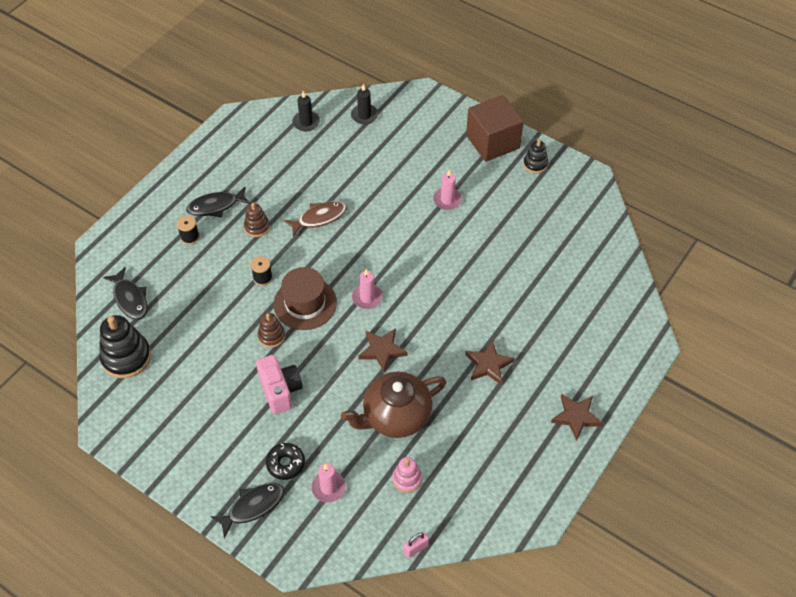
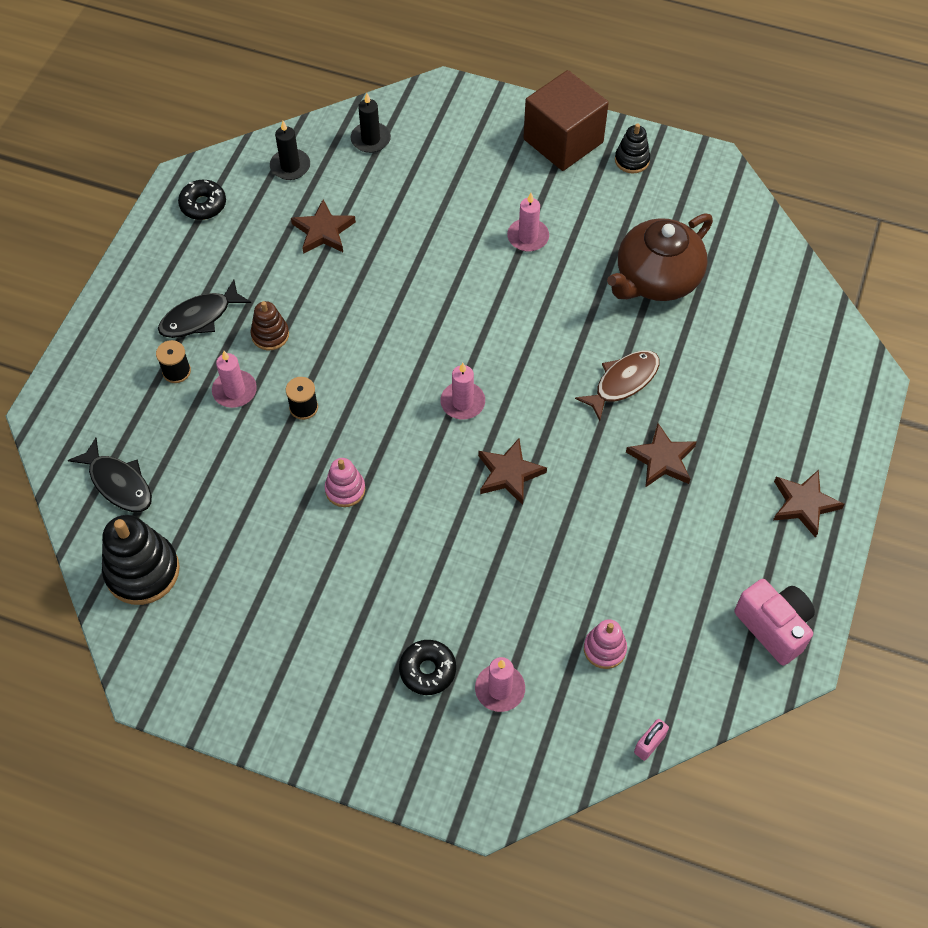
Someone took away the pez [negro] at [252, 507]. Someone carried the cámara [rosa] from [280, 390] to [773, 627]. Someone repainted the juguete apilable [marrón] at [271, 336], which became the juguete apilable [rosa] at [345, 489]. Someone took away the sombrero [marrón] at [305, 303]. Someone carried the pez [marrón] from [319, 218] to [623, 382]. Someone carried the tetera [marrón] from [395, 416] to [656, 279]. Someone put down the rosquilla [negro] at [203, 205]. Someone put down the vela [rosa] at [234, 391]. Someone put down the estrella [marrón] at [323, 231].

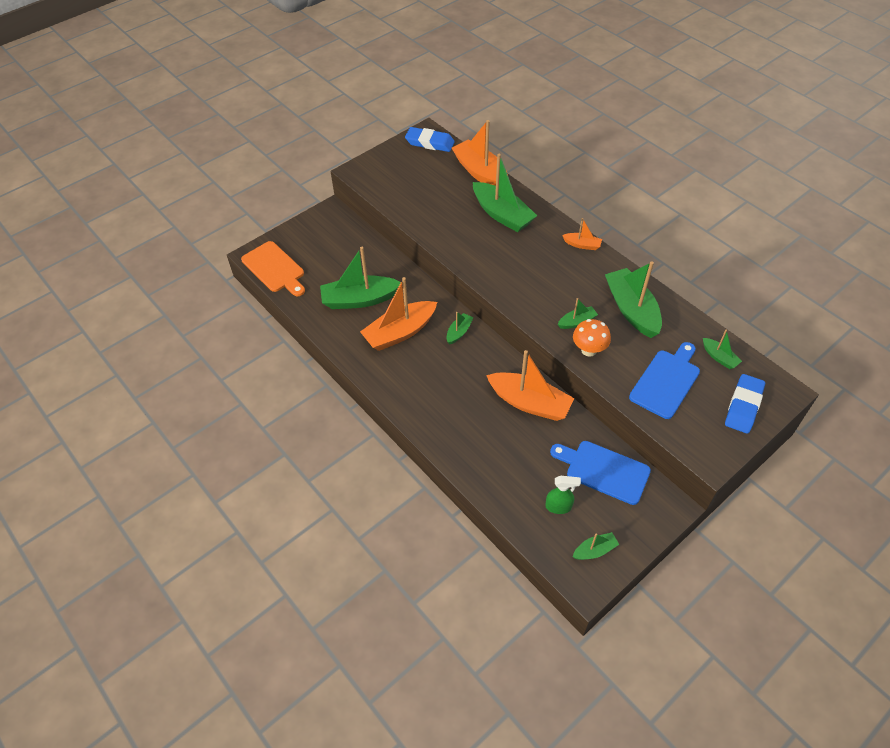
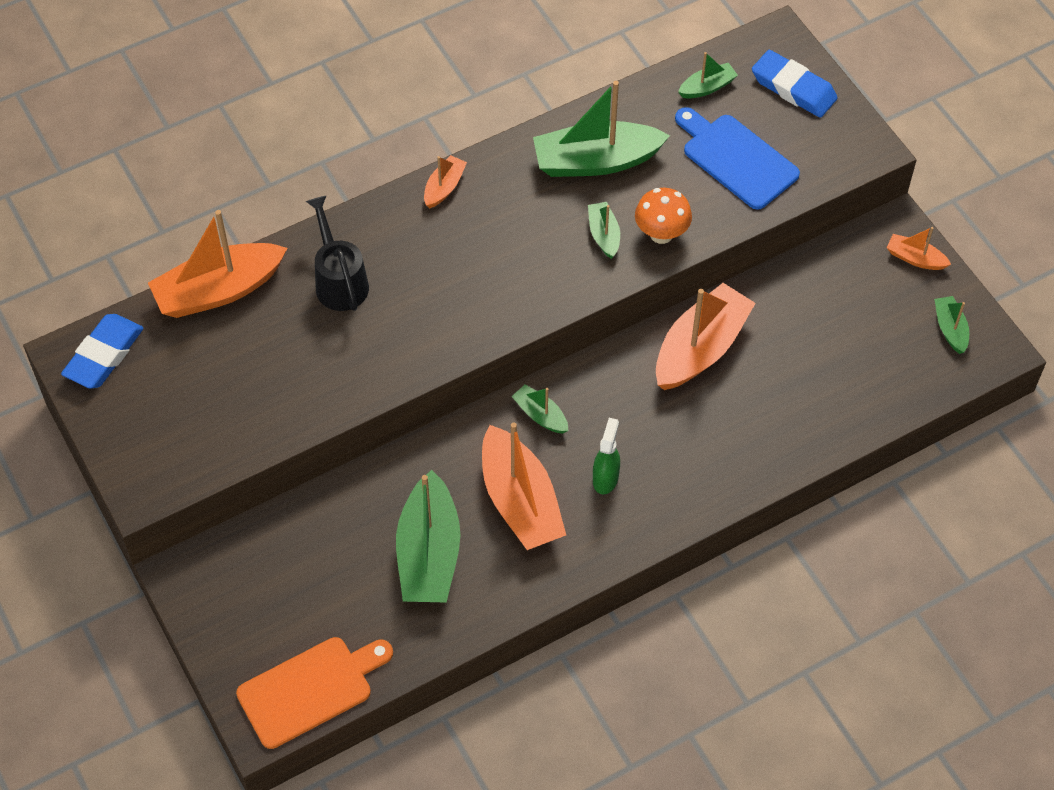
Someone swapped the barco [verde] at [502, 215] for the regadera [negro] at [339, 281]. Someone carried the pulverizador [verde] from [558, 507] to [605, 478]. Someone took away the tabla de cortar [azul] at [604, 471]. Someone put down the barco [naranja] at [915, 258].

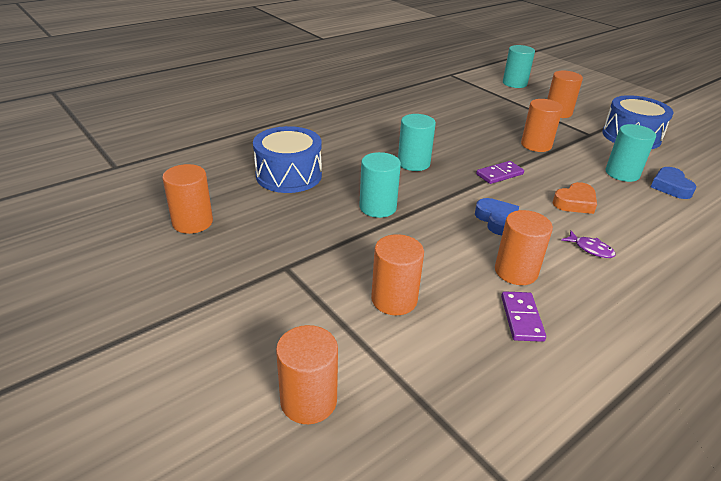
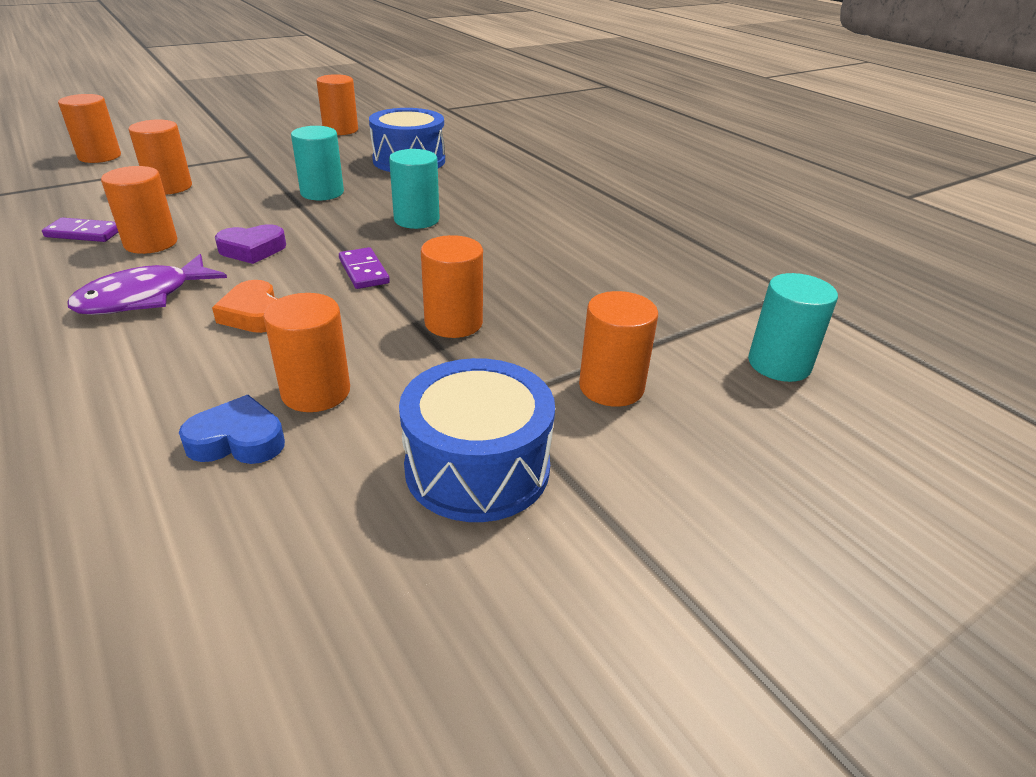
Someone repainted the corazón [azul] at [497, 220], which became the corazón [morado] at [252, 250]. Someone scaled the pez [morado] at [590, 249] by 1.98. Someone repainted the cilindro [turquesa] at [622, 173], which became the cilindro [naranja] at [316, 392].

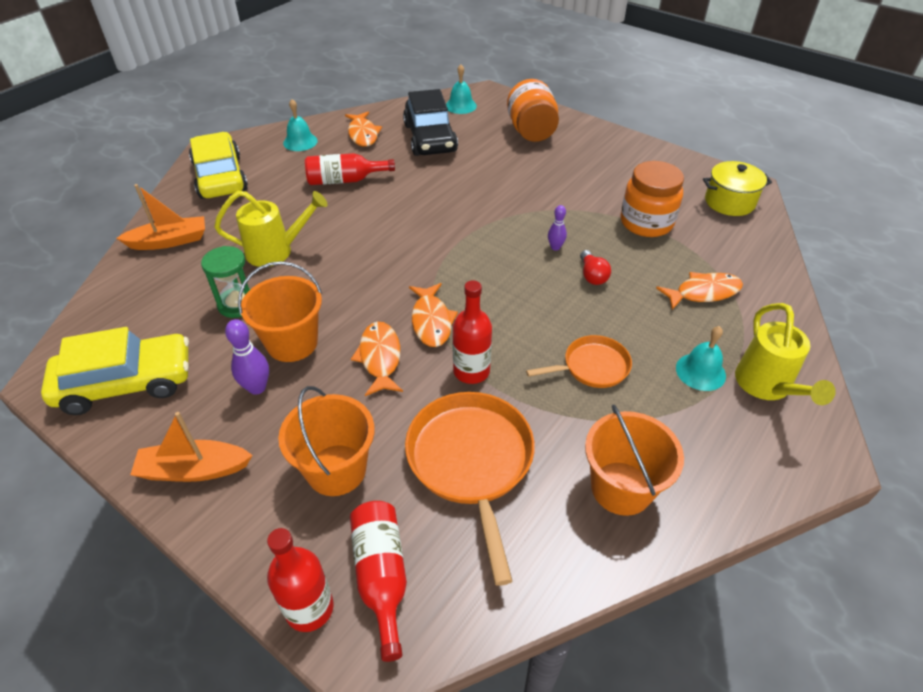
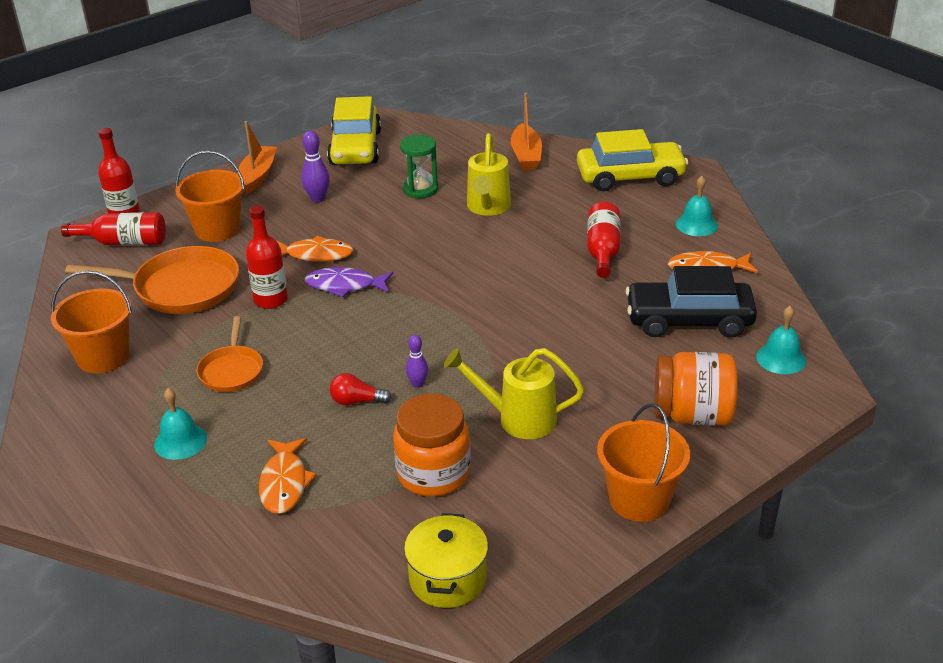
Someone carried the balde [naranja] from [292, 343] to [639, 499]. Someone repainted the pez [naranja] at [431, 321], which became the pez [morado] at [345, 285]. Someone carried the regadera [amarillo] from [766, 386] to [518, 419].

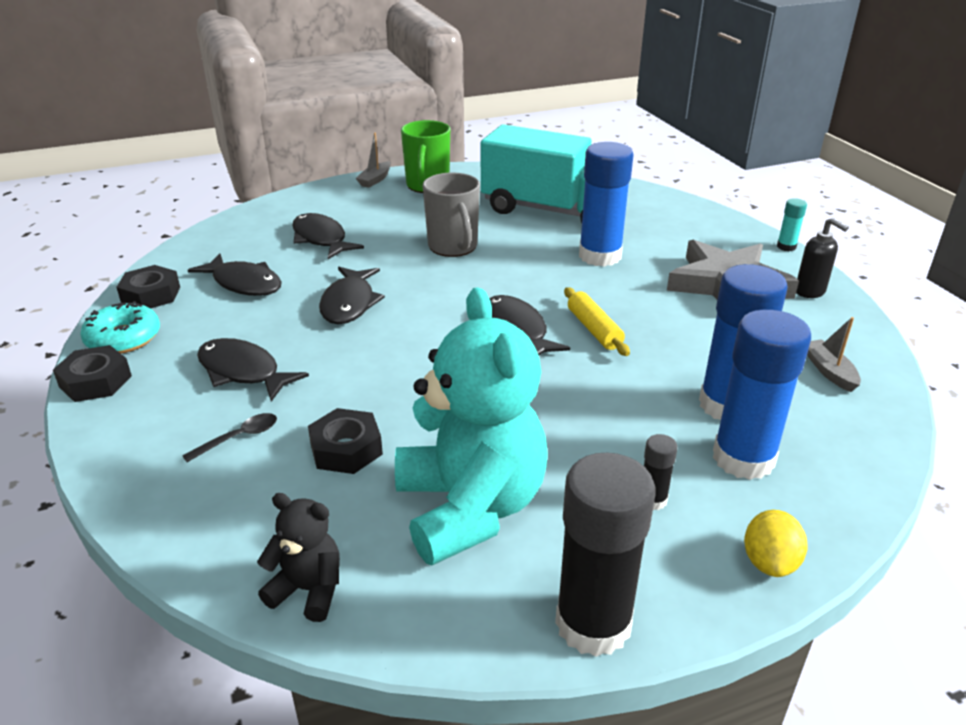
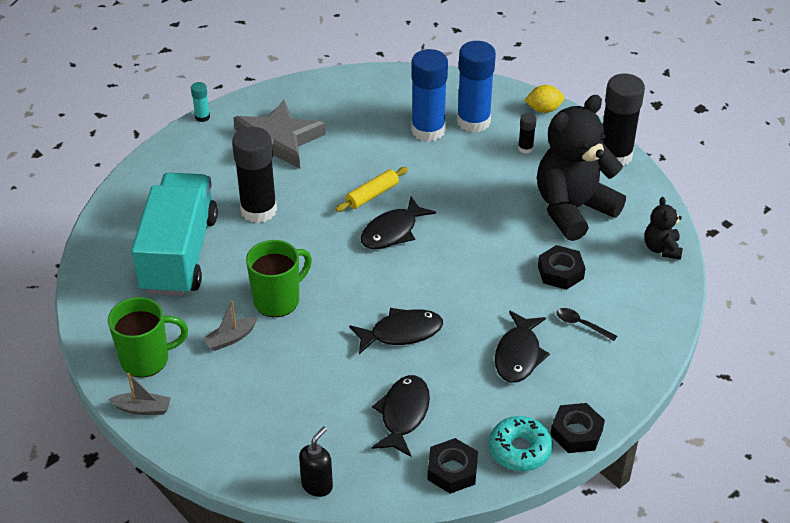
Someone took away the pez [negro] at [321, 239]. Someone repainted the osito [turquesa] at [470, 508], which became the osito [negro] at [573, 209]. Someone repainted the taza [gris] at [453, 247], which became the taza [verde] at [278, 300]. Someone repainted the barra de pegamento [azul] at [600, 256], which became the barra de pegamento [negro] at [258, 210]. Someone carried the dispensador de jabón [negro] from [810, 292] to [317, 485]. Someone carried the barco [gris] from [829, 371] to [230, 338].

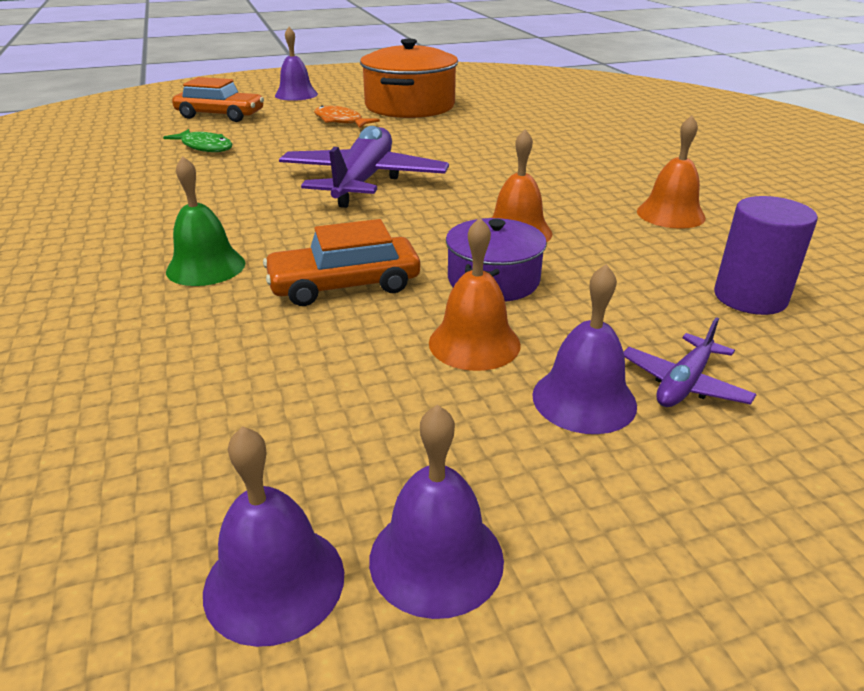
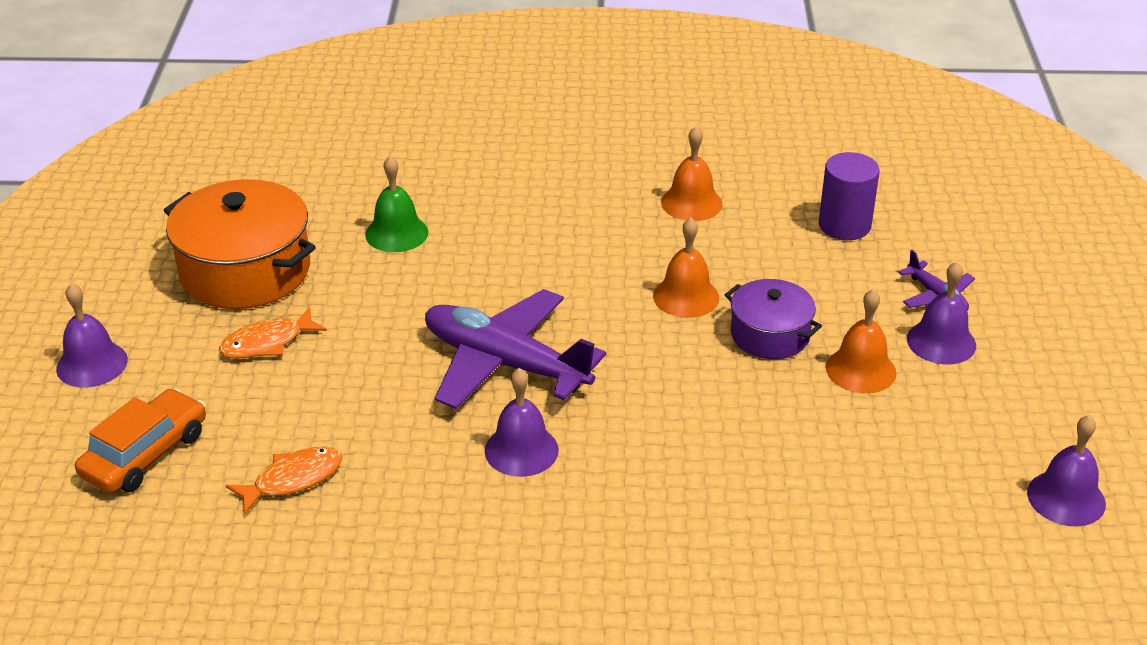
Someone repainted the pez [verde] at [205, 147], which became the pez [naranja] at [293, 479]. Someone carried the campana [verde] from [206, 267] to [396, 233]. Someone took away the coche [naranja] at [344, 285]. Someone carried the campana [morado] from [436, 558] to [521, 450].

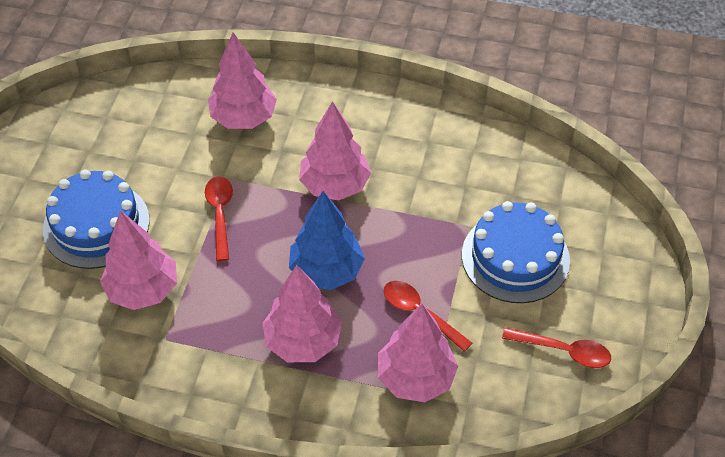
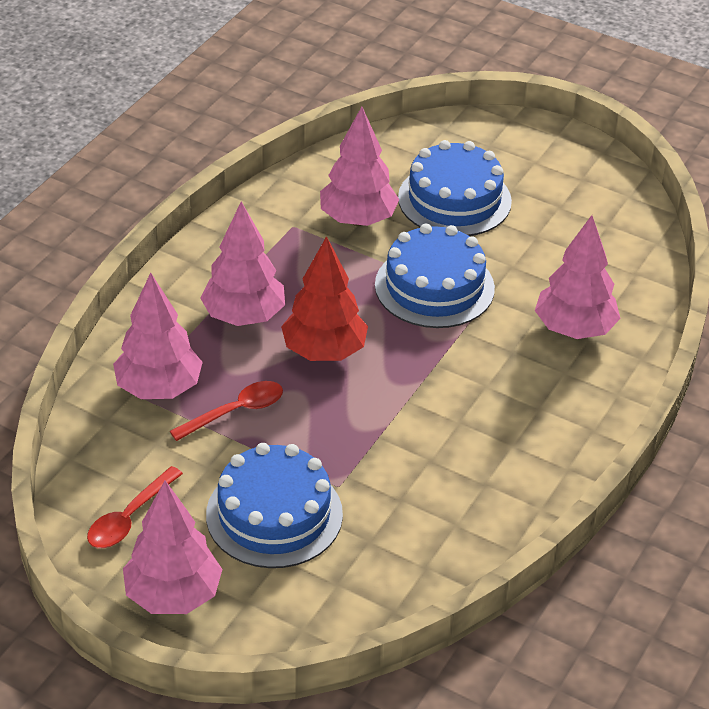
Someone swapped the cuchara [rojo] at [220, 214] for the tarta [azul] at [434, 287]. Someone repainted the árbol [azul] at [326, 271], which became the árbol [rojo] at [324, 351]. Someone carried the árbol [rosa] from [335, 185] to [173, 595].

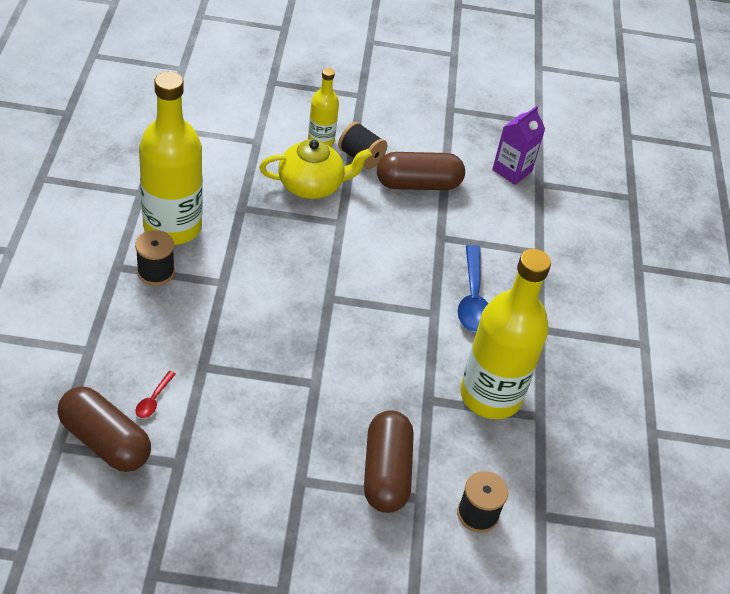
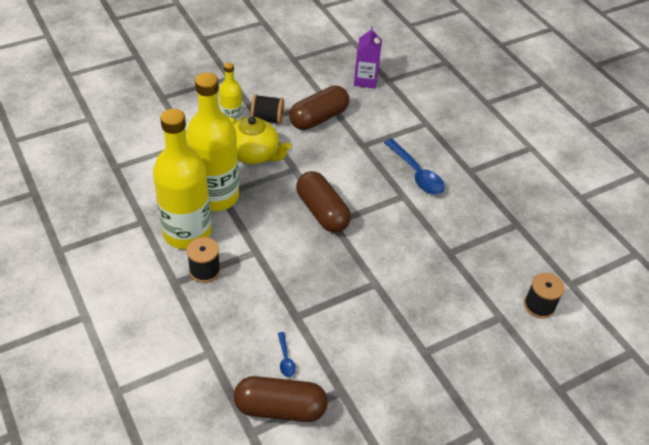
Someone repainted the cuchara [rojo] at [153, 400], which became the cuchara [azul] at [285, 359]. Someone rotated the tetera [amarillo] at [312, 186] by 75 degrees clockwise. Someone carried the cápsula [marrón] from [386, 472] to [322, 212]. Someone carried the botella [amarillo] from [490, 395] to [215, 196].

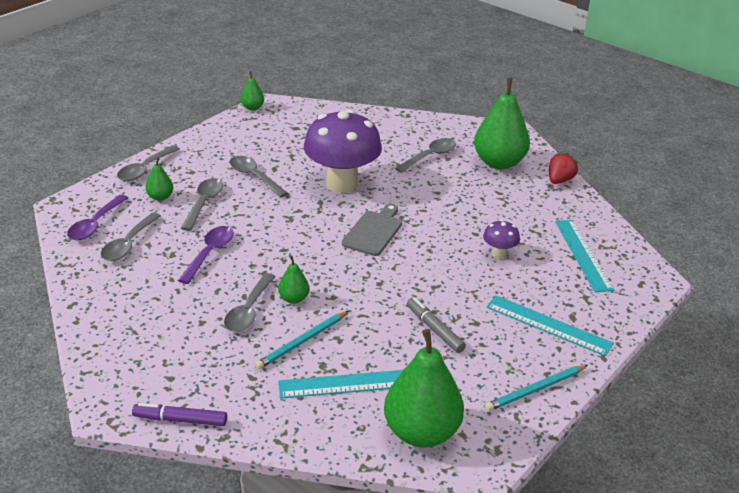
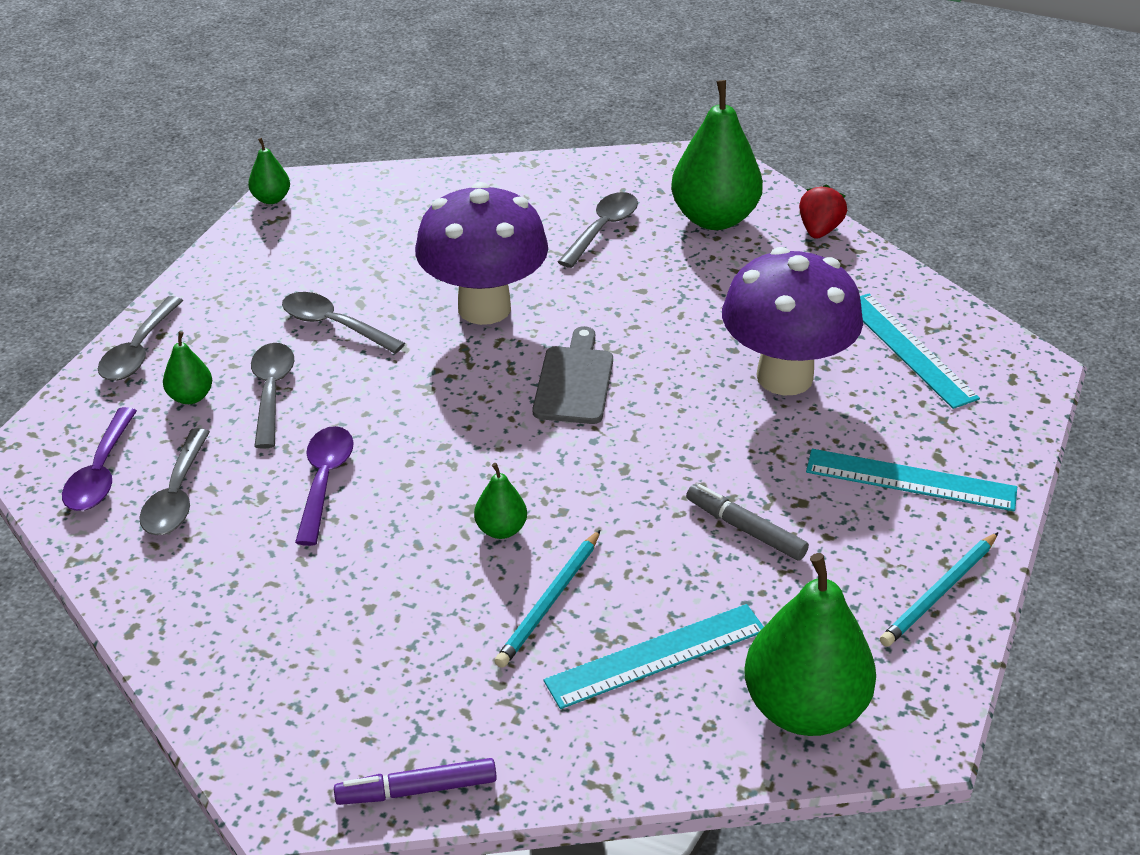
Someone took away the cuchara [gris] at [249, 310]. Someone scaled the seta [morado] at [499, 254] by 2.30.

